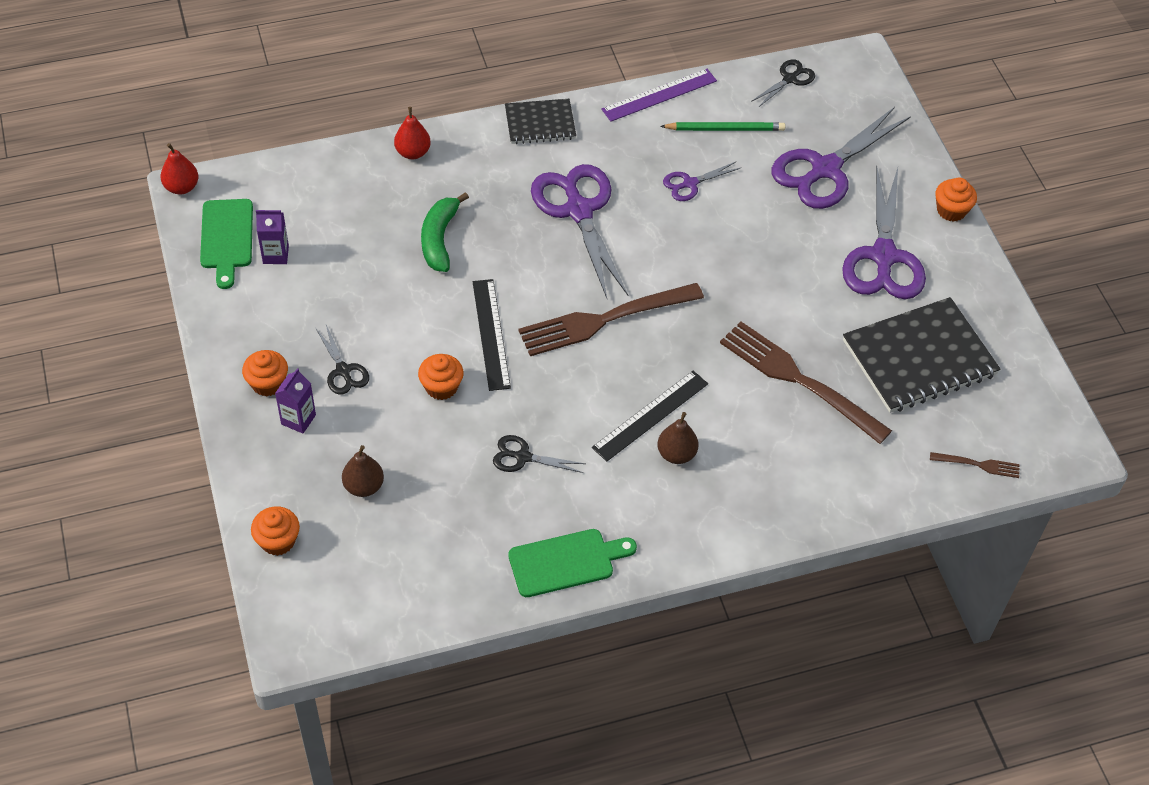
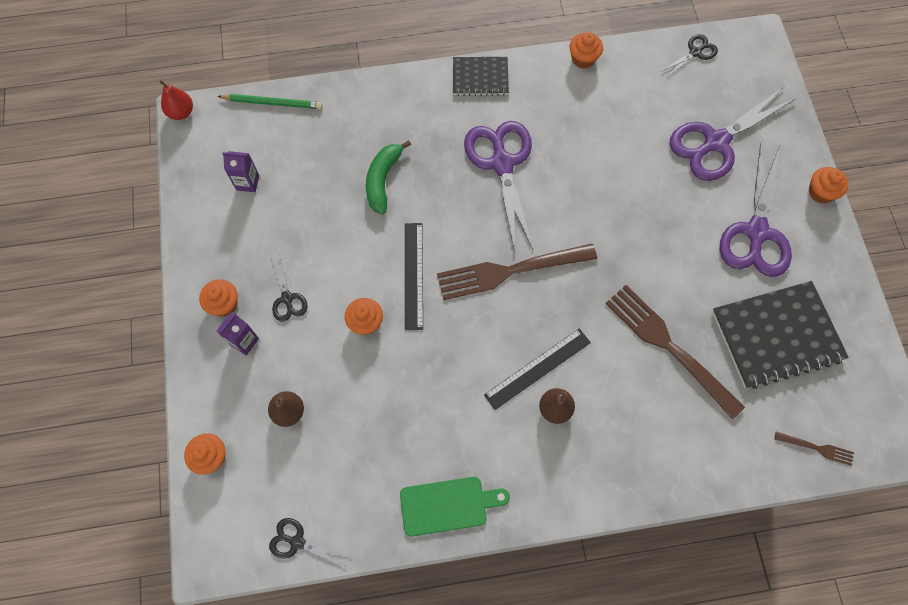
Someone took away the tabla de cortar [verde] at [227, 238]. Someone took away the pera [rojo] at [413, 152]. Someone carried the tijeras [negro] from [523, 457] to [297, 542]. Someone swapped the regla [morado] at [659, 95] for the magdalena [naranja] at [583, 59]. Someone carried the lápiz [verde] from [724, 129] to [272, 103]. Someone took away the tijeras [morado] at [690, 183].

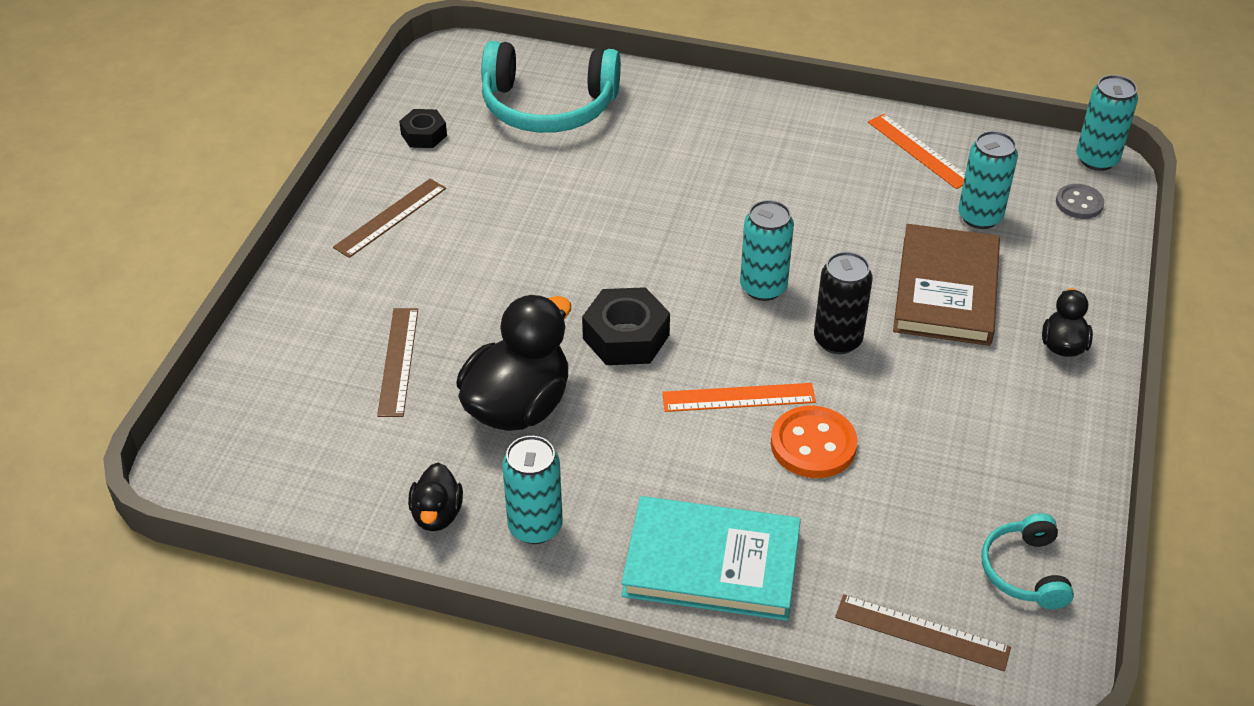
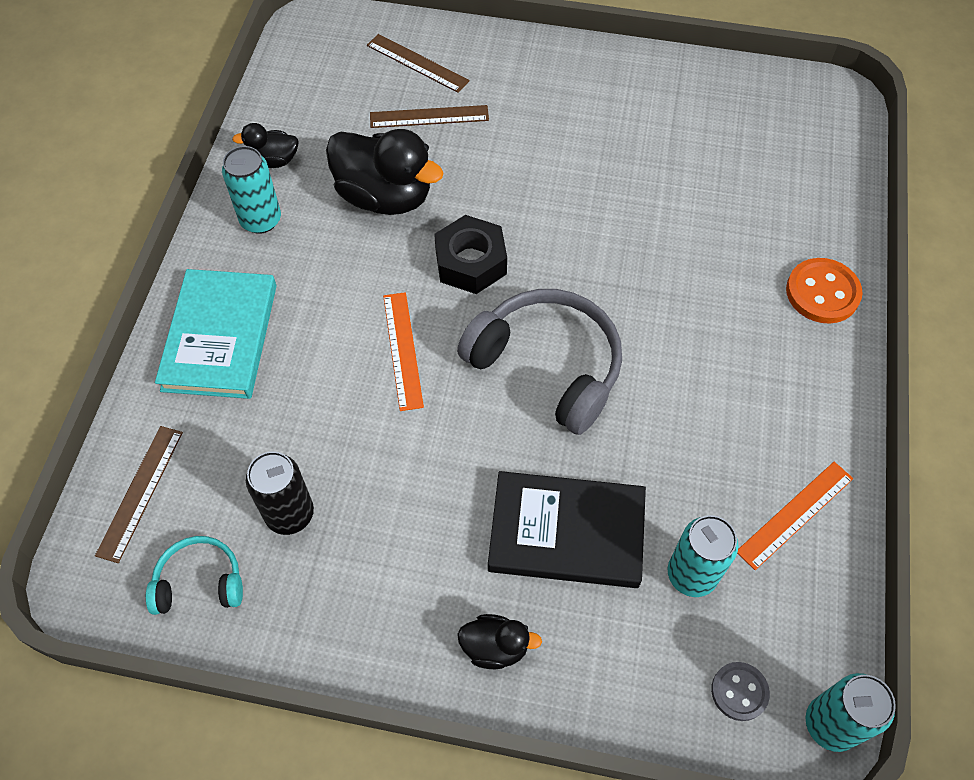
Someone carried the regla [marrón] from [390, 217] to [417, 63]. Someone took away the tuerca [negro] at [424, 135]. Someone took away the auriculares [turquesa] at [548, 106]. Someone swapped the lata [turquesa] at [763, 287] for the auriculares [gris] at [547, 366]. Someone carried the botón [naranja] from [813, 445] to [822, 293]. Someone carried the lata [negro] from [837, 340] to [290, 514]. Someone repainted the libro [marrón] at [946, 290], which became the libro [negro] at [566, 533].

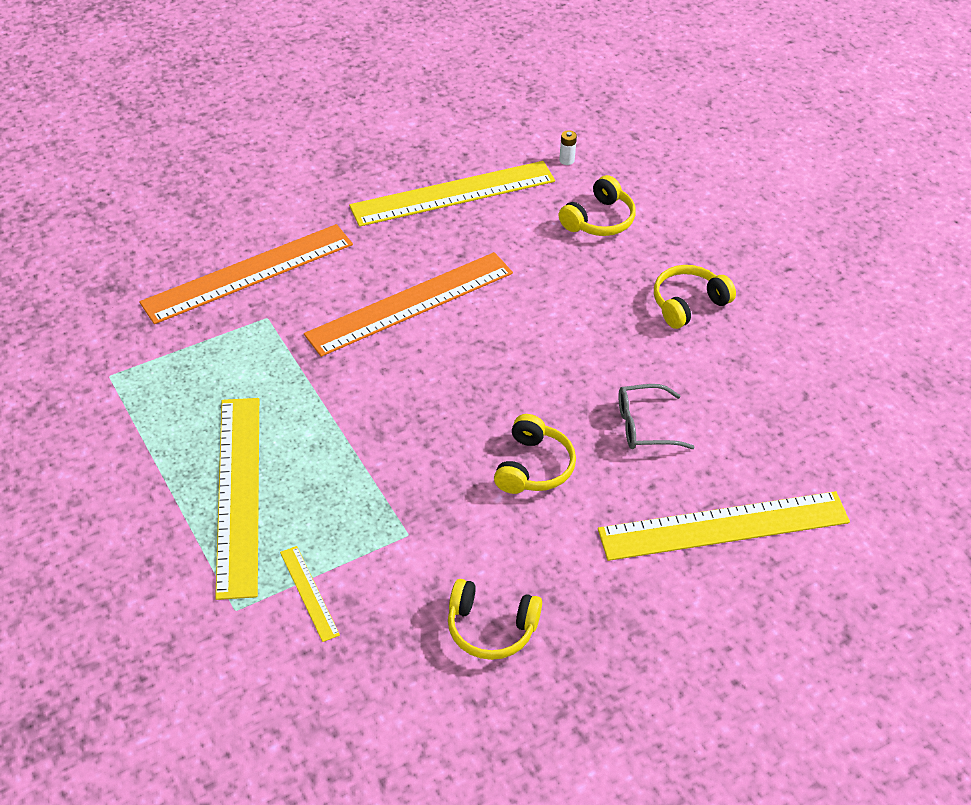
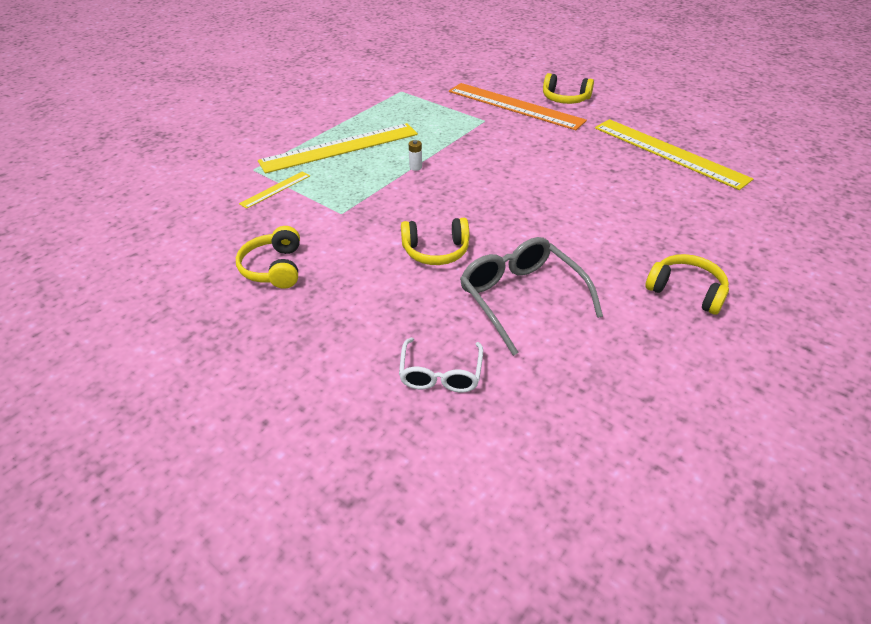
Someone took away the regla [naranja] at [410, 303]. Someone carried the pila [blanco] from [566, 160] to [415, 167]. Someone carried the auriculares [amarillo] from [599, 220] to [565, 99]. Someone swapped the regla [amarillo] at [724, 526] for the gafas [blanco] at [440, 374]. Someone scaled the gafas [gris] at [645, 426] by 1.61.

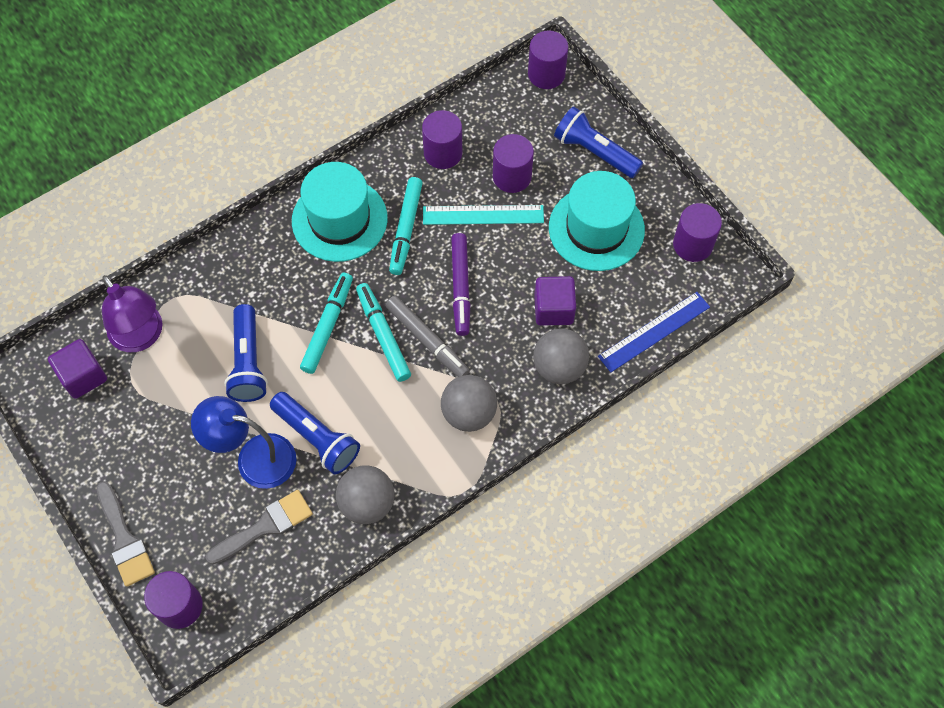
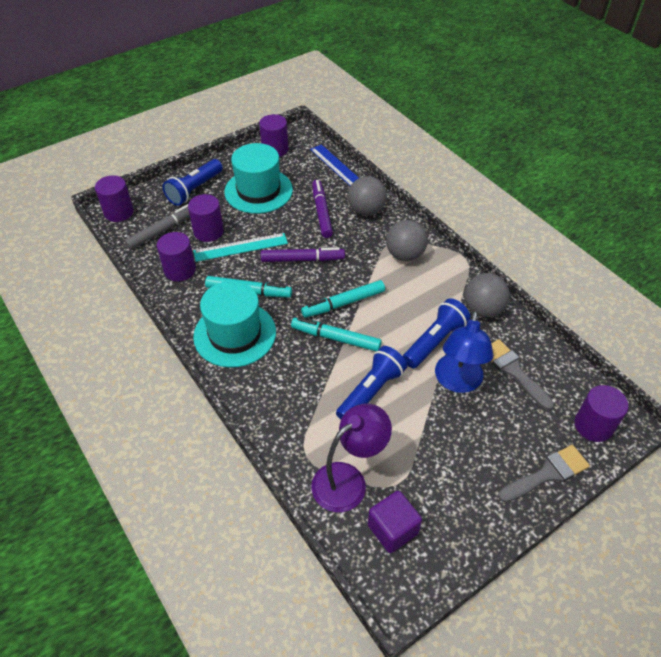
Someone rotated the lámpara de mano [azul] at [248, 362] by 45 degrees counterclockwise. Someone carried the rotulador [gris] from [427, 340] to [163, 230]. Someone rotated the regla [turquesa] at [483, 215] by 75 degrees clockwise. Someone swapped the cubo [morado] at [553, 309] for the rotulador [morado] at [322, 212].

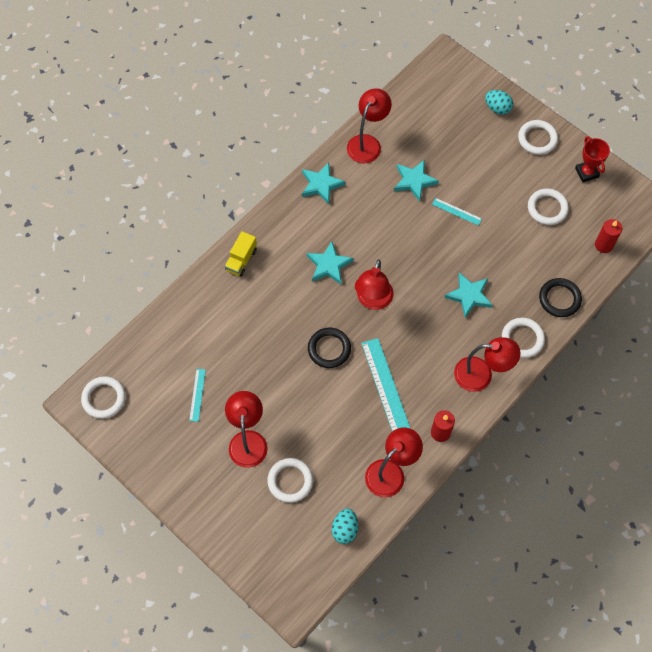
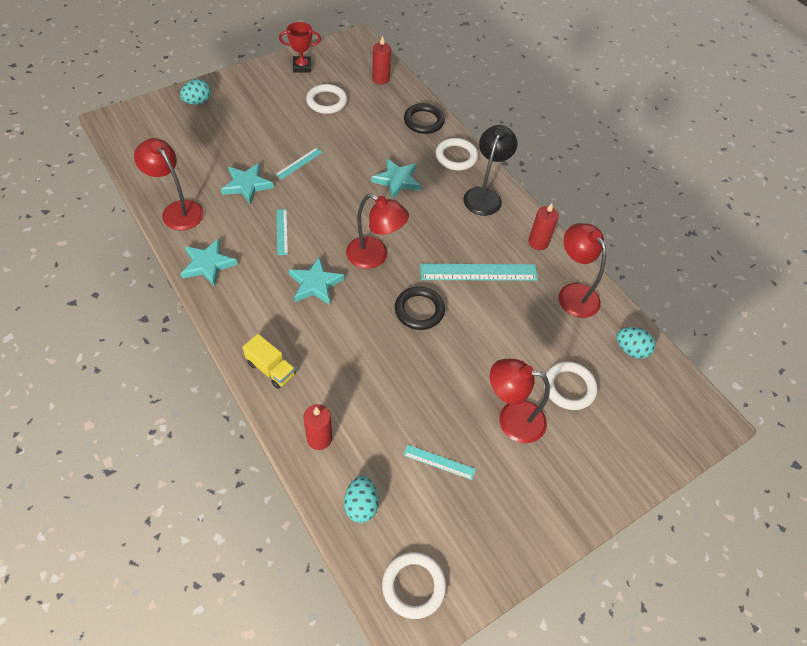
Someone repainted the lámpara [rojo] at [481, 375], which became the lámpara [negro] at [485, 195]. Someone took away the anillo [blanco] at [537, 139]. Someone put down the regla [turquesa] at [282, 231]. Someone put down the vela [rojo] at [319, 438]. Someone put down the huevo [turquesa] at [361, 505].

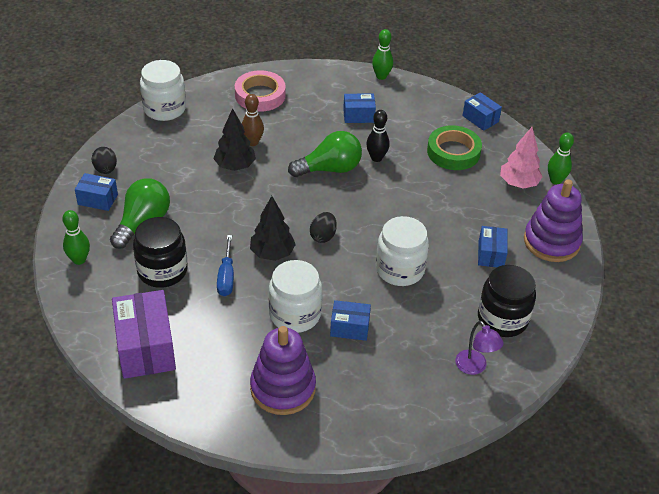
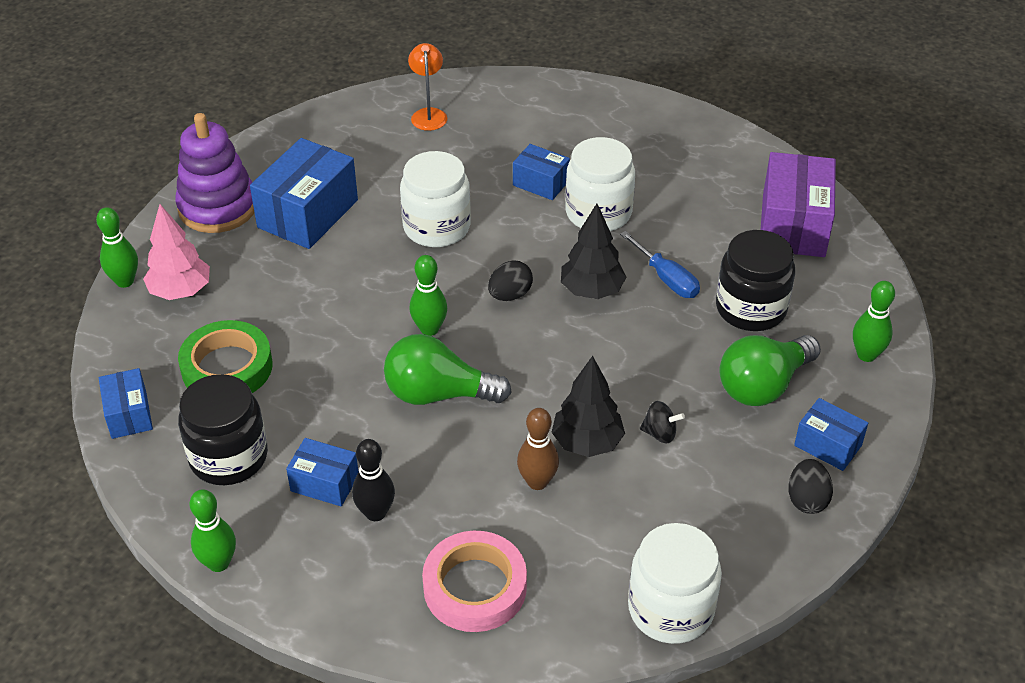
Someone rotated the destornillador [azul] at [226, 276] by 120 degrees clockwise. Someone took away the juguete apilable [morado] at [283, 388]. Someone carried the bolo [negro] from [376, 158] to [375, 513]. Someone repainted the lámpara [morado] at [474, 367], which became the lámpara [naranja] at [428, 114]. Someone scaled the caja [azul] at [491, 254] by 1.81. Someone carried the tarro [negro] from [502, 319] to [229, 457]. Someone put down the bolo [verde] at [429, 329]. Someone put down the peonza [negro] at [660, 433].

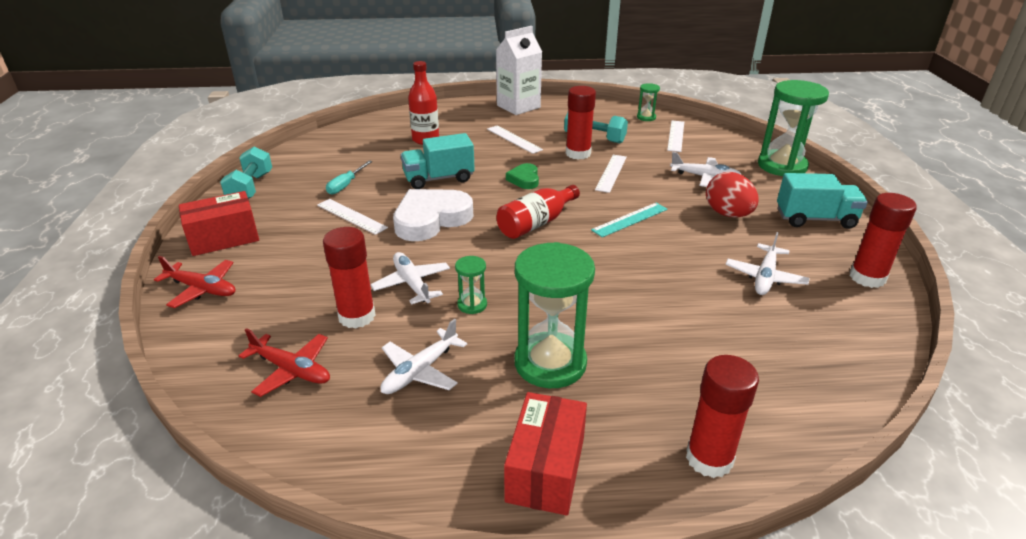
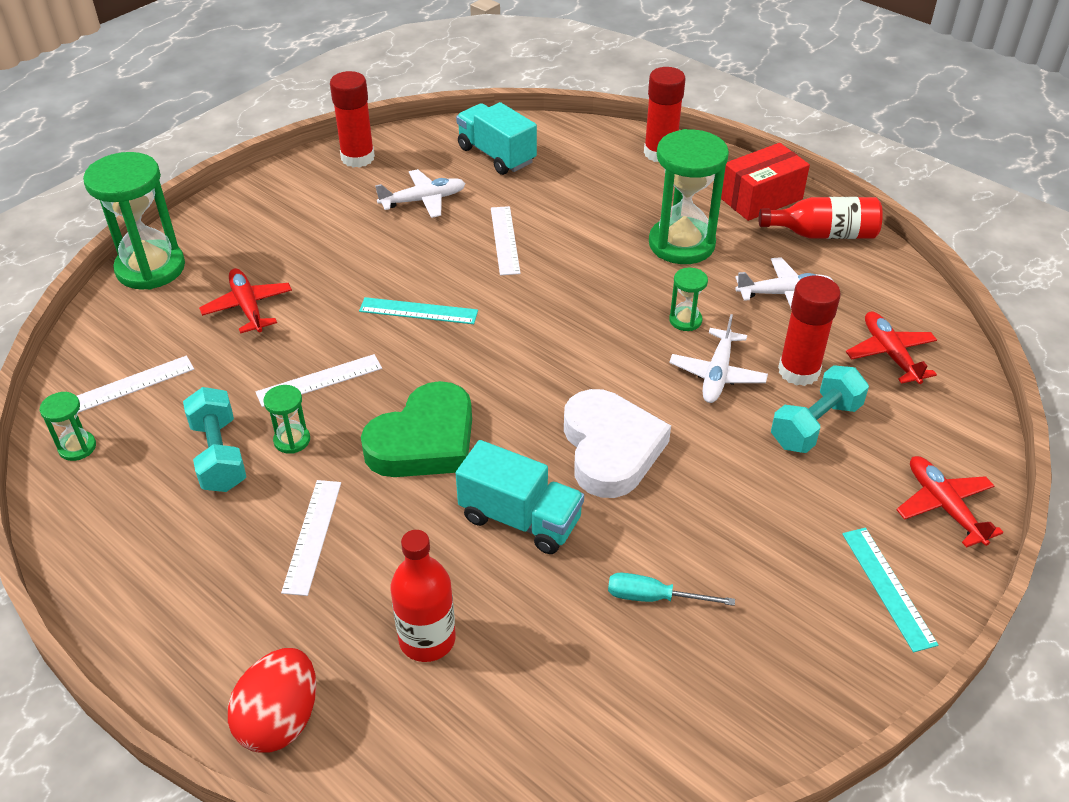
Someone swapped the caja [rojo] at [224, 238] for the regla [turquesa] at [887, 587]. Someone carried the mancuerna [turquesa] from [250, 188] to [815, 425]. Someone carried the regla [blanco] from [351, 216] to [504, 240]. Someone rotated the destornillador [turquesa] at [346, 185] by 150 degrees counterclockwise. Someone rotated the corazón [blanco] at [431, 219] by 105 degrees counterclockwise. Someone took away the cartón de leche [blanco] at [518, 106]. Someone carried the botella [rojo] from [536, 223] to [823, 234]. Someone scaled the corazón [verde] at [524, 179] by 1.95. Someone swapped the barra de pegamento [rojo] at [578, 153] for the reloj de arena [verde] at [292, 440]. Someone repainted the avión [blanco] at [704, 177], which became the avión [rojo] at [248, 307]. Someone carried the huevo [rojo] from [728, 214] to [280, 720]. Someone carried the camión [turquesa] from [815, 219] to [496, 155].

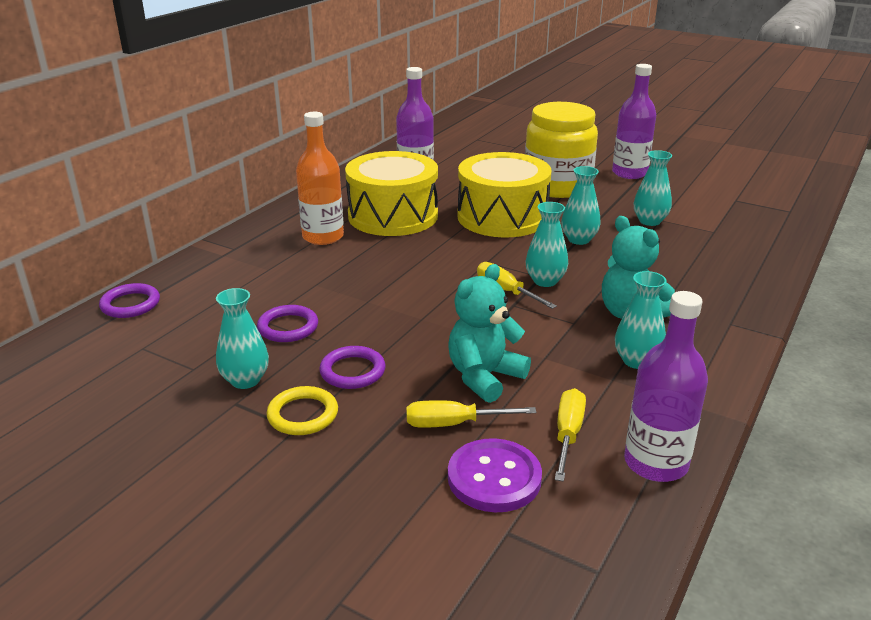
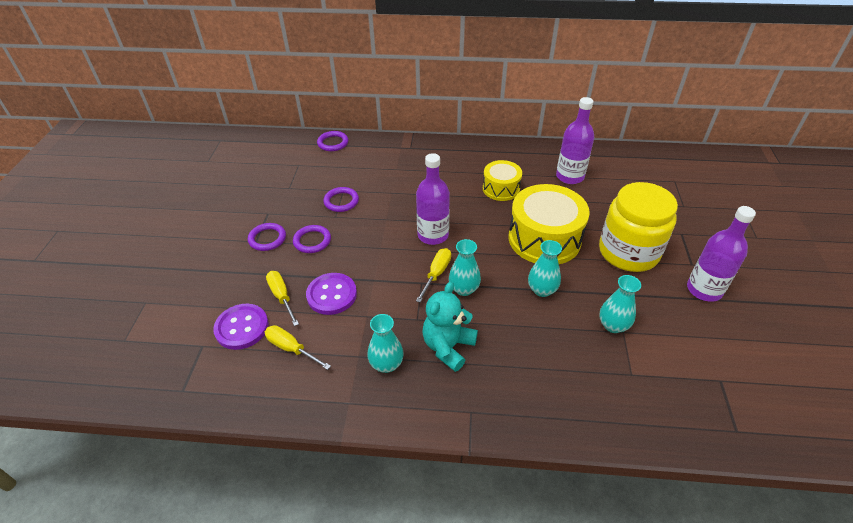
Someone took away the florero [turquesa] at [245, 380]. Someone repainted the anillo [amarillo] at [303, 414], which became the anillo [morado] at [267, 239]. Someone took away the botella [naranja] at [323, 237]. Someone scaled the tambor [amarillo] at [393, 216] by 0.57. Someone swapped the osito [turquesa] at [484, 377] for the botón [morado] at [332, 295]. Someone rotated the destornillador [amarillo] at [568, 434] by 135 degrees counterclockwise. Someone carried the botella [morado] from [655, 463] to [433, 235].

